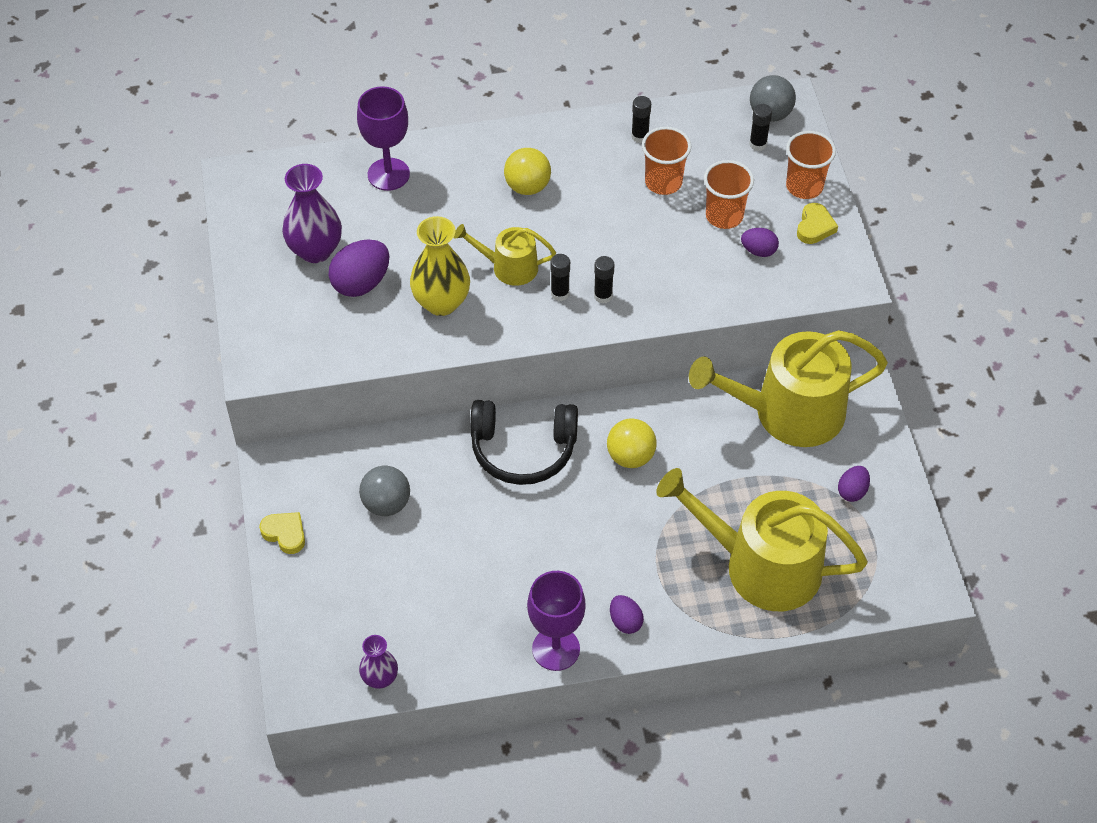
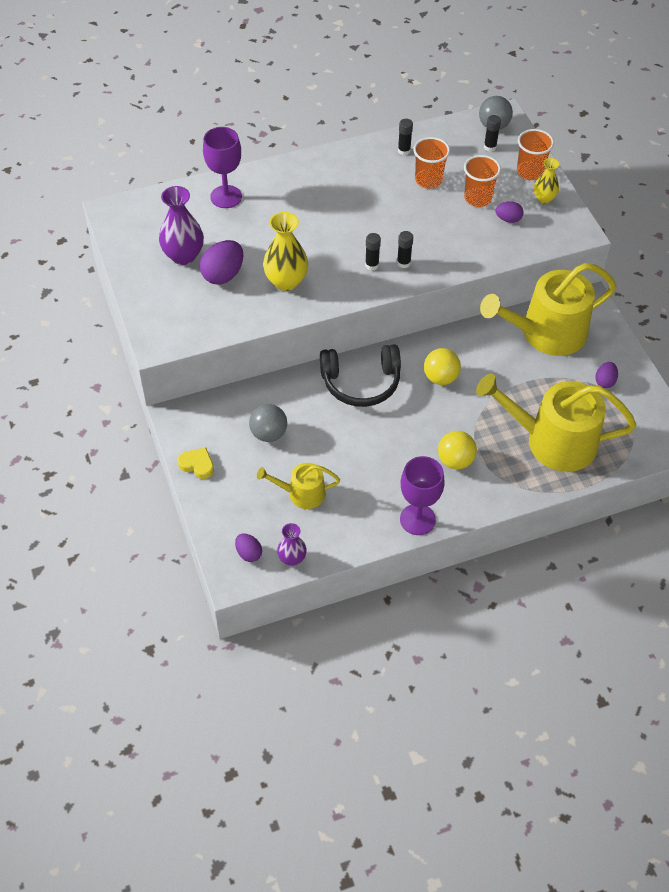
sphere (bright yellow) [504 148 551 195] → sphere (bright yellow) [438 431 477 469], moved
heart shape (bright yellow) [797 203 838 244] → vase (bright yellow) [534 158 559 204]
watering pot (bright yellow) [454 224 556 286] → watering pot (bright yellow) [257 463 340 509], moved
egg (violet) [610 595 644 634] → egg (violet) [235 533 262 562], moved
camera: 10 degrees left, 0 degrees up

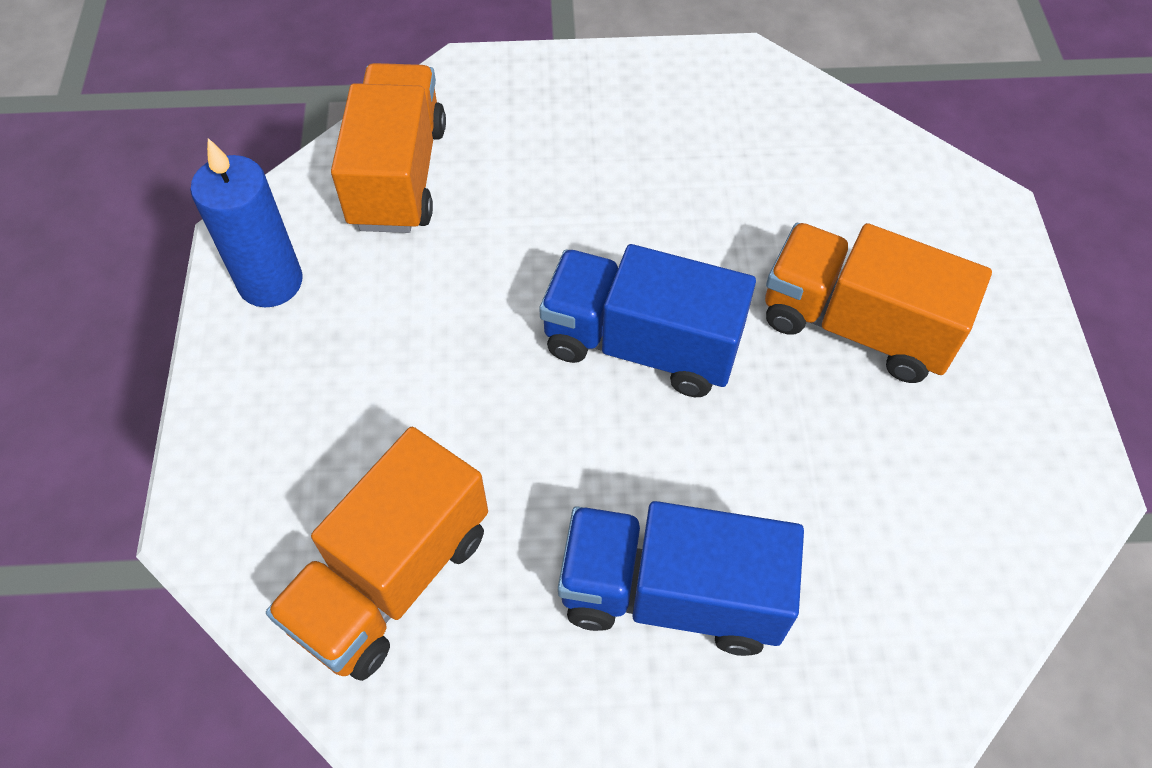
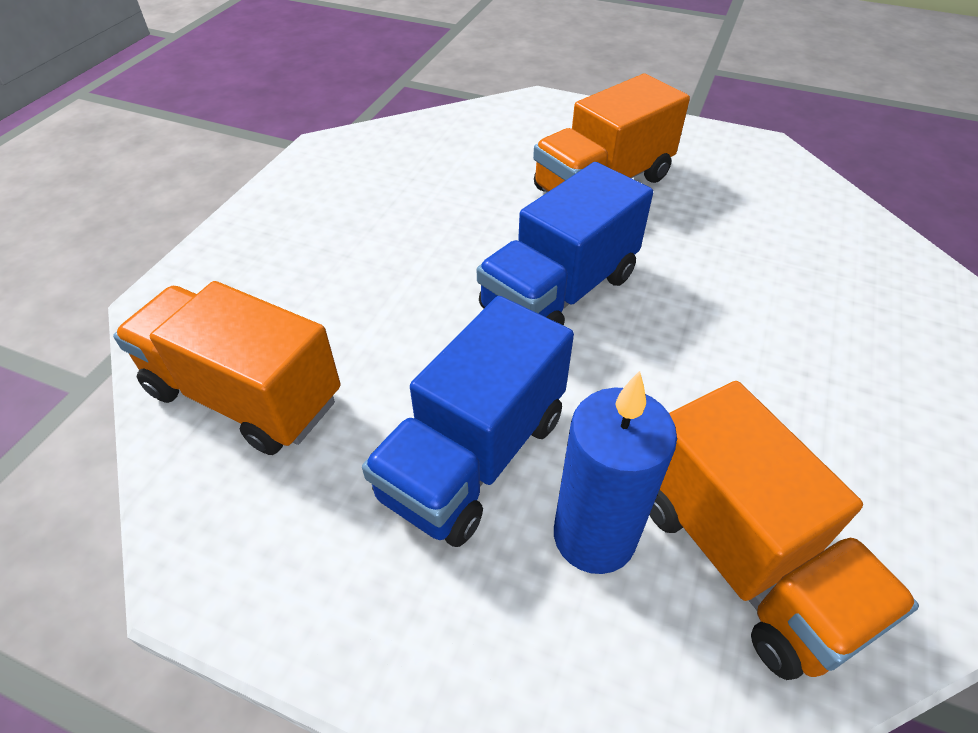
wax candle (royal blue) [190 138 303 307] → wax candle (royal blue) [554 371 677 574], moved
toy truck (royal blue) [558 501 804 656] → toy truck (royal blue) [362 296 574 547], moved
camera: 65 degrees left, 10 degrees down

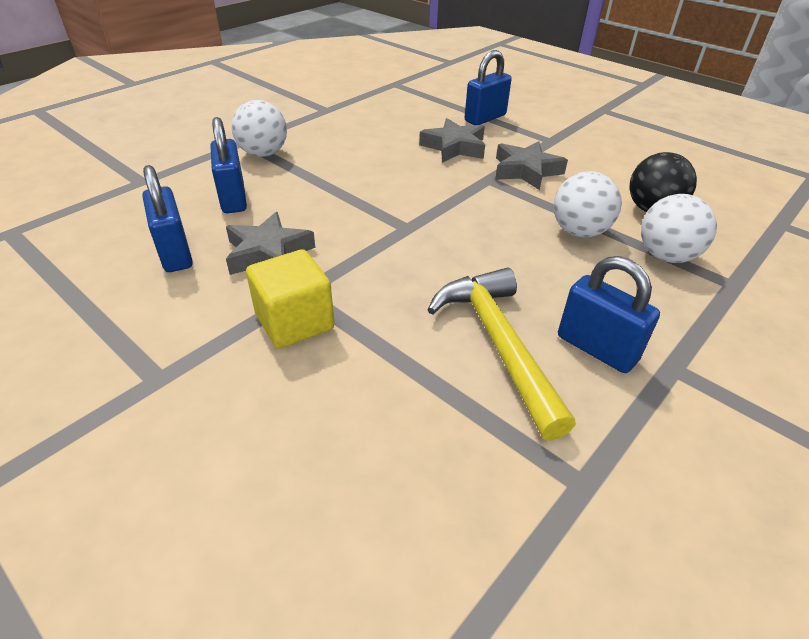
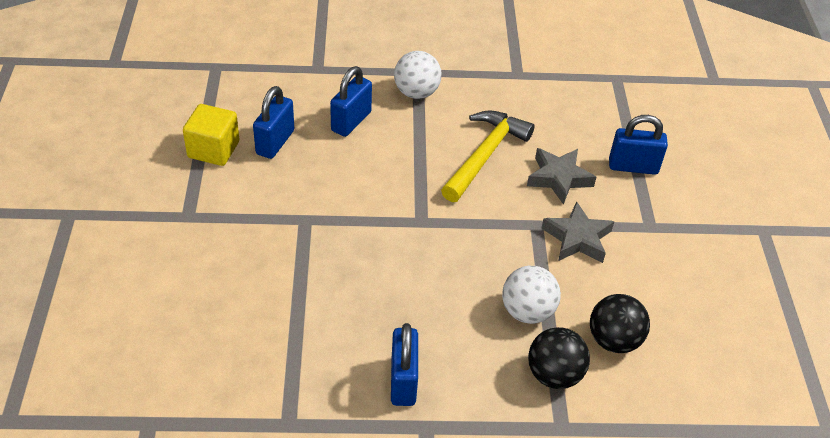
sphere (snow-white) [641 194 717 263] → sphere (ebony) [528 327 590 389]
five-pointed star (gray) [226 212 315 275] → -
cube (bright yellow) [246 249 334 349] → cube (bright yellow) [183 104 239 166], moved
carpenter's hammer (bright yellow) [428 268 576 441] → carpenter's hammer (bright yellow) [441 110 535 202], moved
camera: 45 degrees right, 5 degrees up

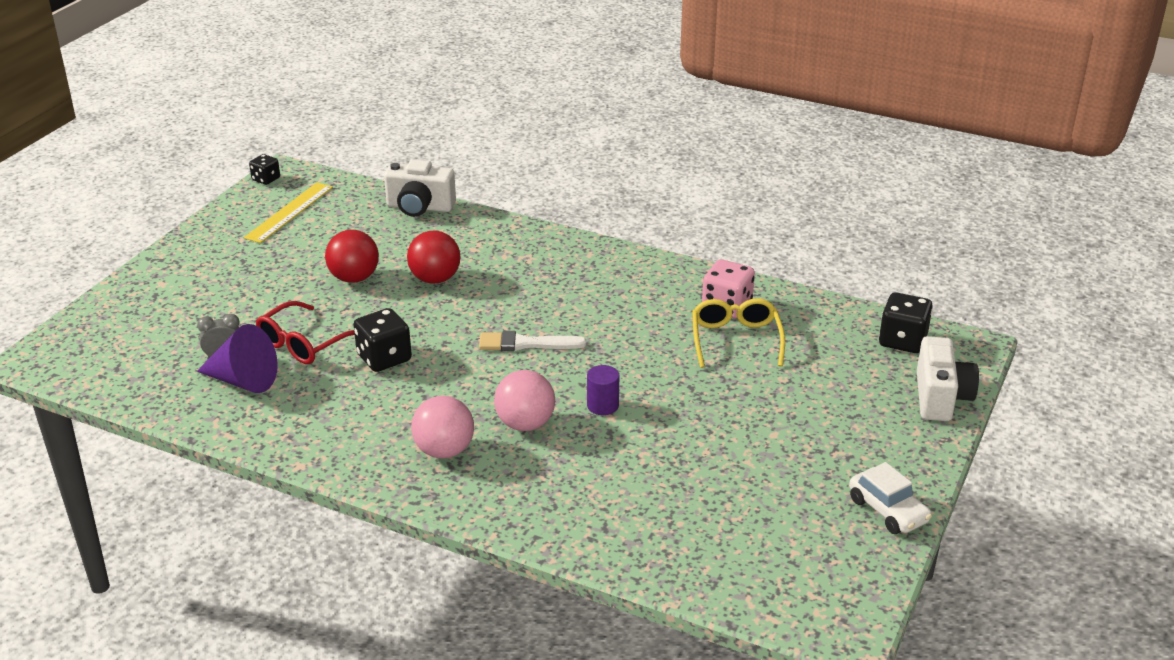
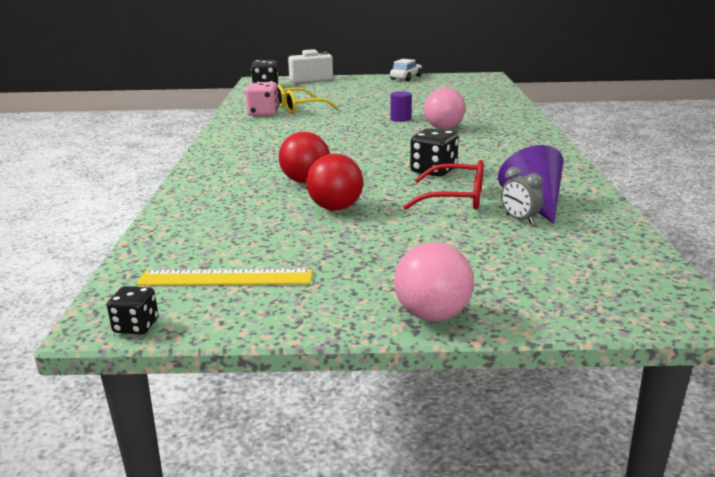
camera (snow-white) [384 159 456 217] → -
brush (snow-white) [479 331 586 351] → -
sphere (pink) [411 396 474 459] → sphere (pink) [394 242 474 321], moved
camera: 115 degrees left, 10 degrees down

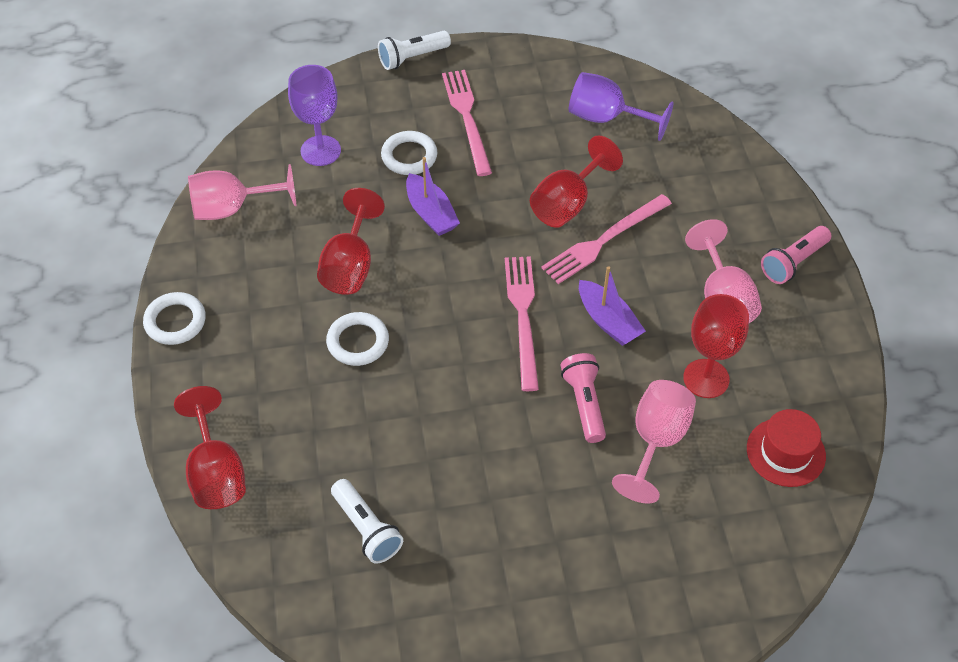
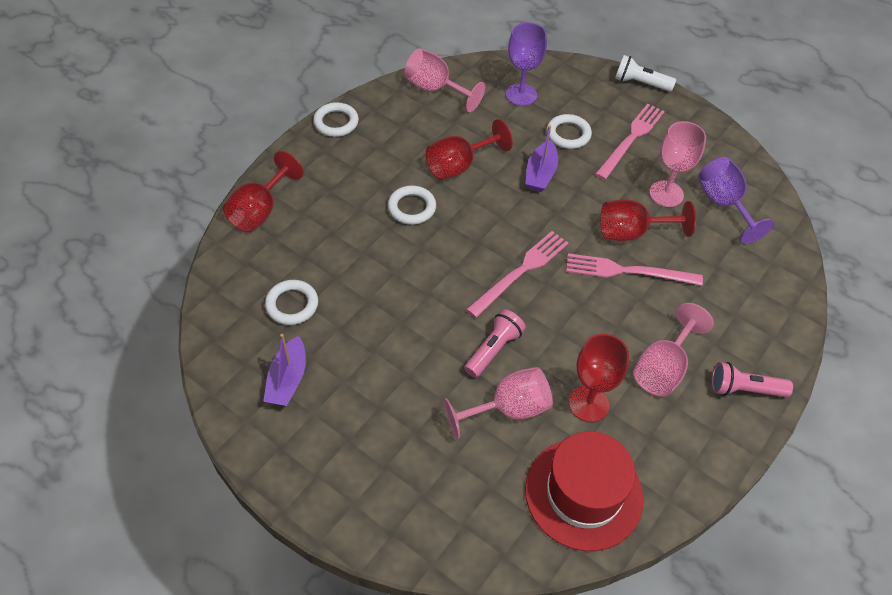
toy boat (violet) [579 266 646 346] → toy boat (violet) [263 334 306 406], moved
hat (crimson) [747 409 826 487] → hat (crimson) [525 431 644 551], x1.65
torch (snow-white) [331 479 403 564] → hoop (snow-white) [265 280 318 325]
- → goblet (pink) [649 121 706 207]
camera: 45 degrees right, 0 degrees up

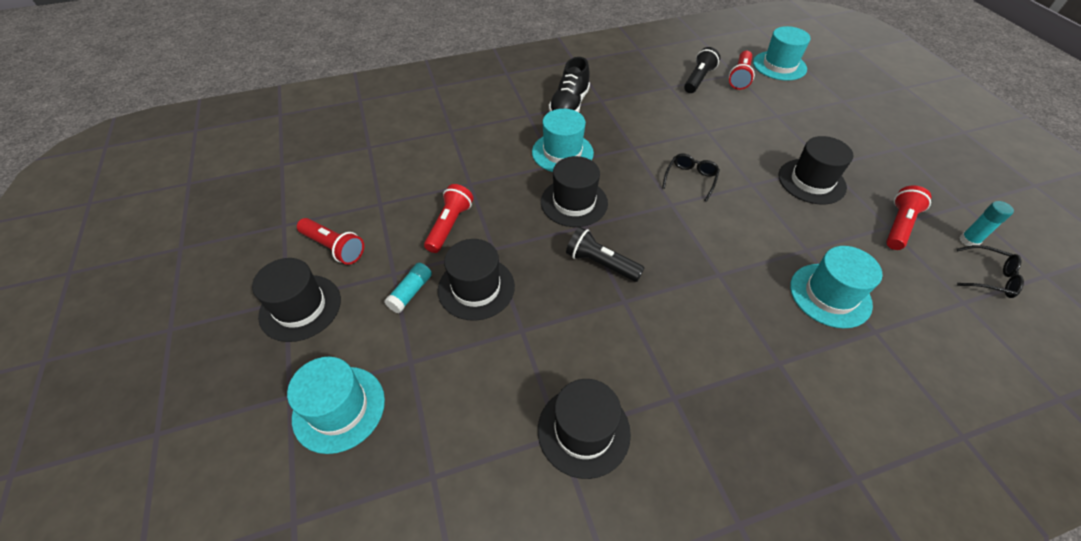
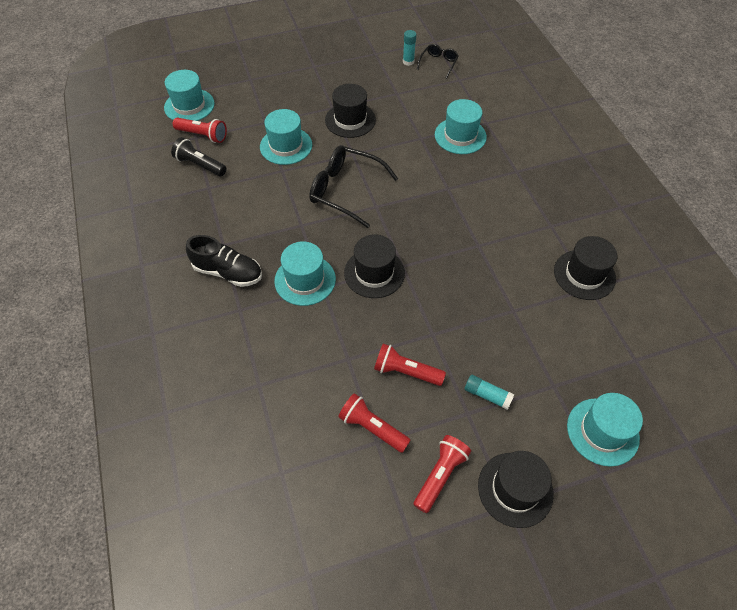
spectacles (ebony) [662 153 720 202] → spectacles (ebony) [309 145 398 228], x1.88
torch (crimson) [886 185 932 250] → torch (crimson) [338 393 411 453], moved
torch (ebony) [566 227 644 282] → -
hat (ebony) [438 239 515 321] → -
- → hat (teal) [260 109 312 165]
camera: 90 degrees left, 5 degrees up

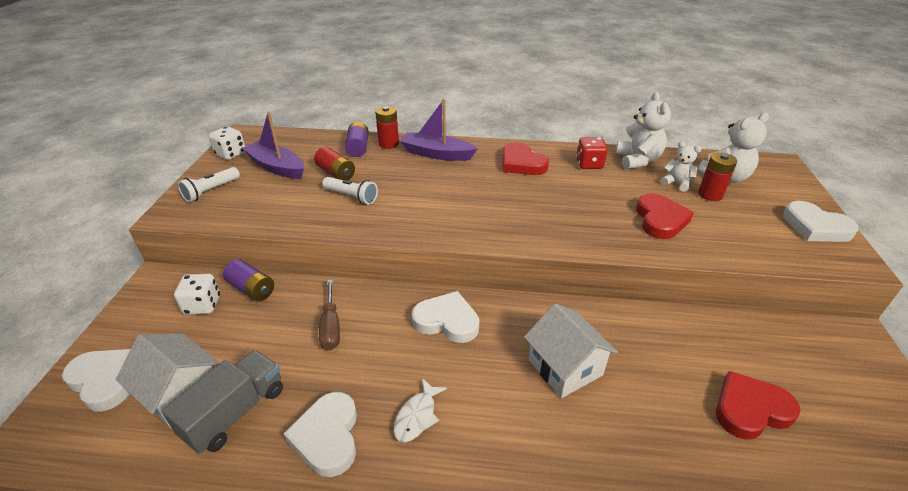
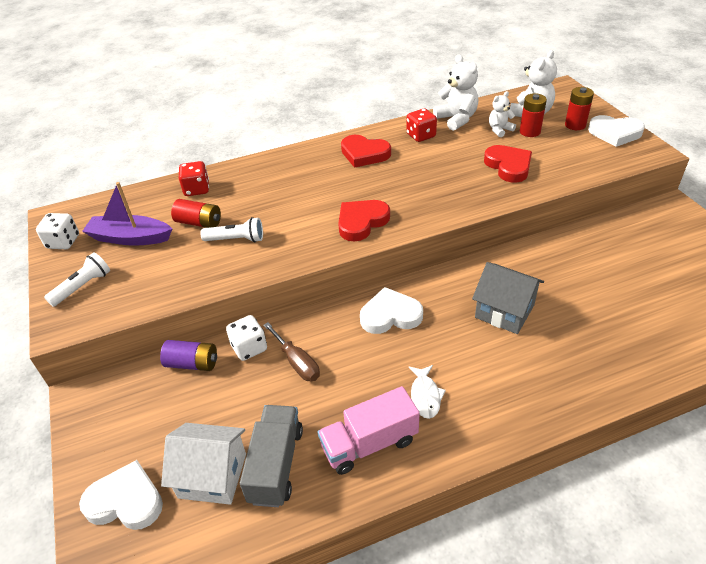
toy boat (violet) [400 99 478 161] → -
battery (crimson) [375 106 399 149] → battery (crimson) [565 87 594 130], moved
battery (violet) [345 122 369 157] → die (crimson) [179 161 209 196]
teddy bear (snow-white) [661 141 701 192] → teddy bear (snow-white) [489 91 516 137], 45 degrees counterclockwise
torch (snow-white) [178 167 240 202] → torch (snow-white) [44 252 110 307], 150 degrees counterclockwise
die (snow-white) [174 274 220 315] → die (snow-white) [226 315 267 361], moved
toy house (snow-white) [524 303 618 398] → toy house (gray) [472 262 544 334]
heart shape (crimson) [716 371 801 440] → heart shape (crimson) [338 200 390 242], moved
heart shape (snow-white) [284 392 357 477] → toy truck (pink) [318 386 420 475]
camera: 25 degrees left, 5 degrees up

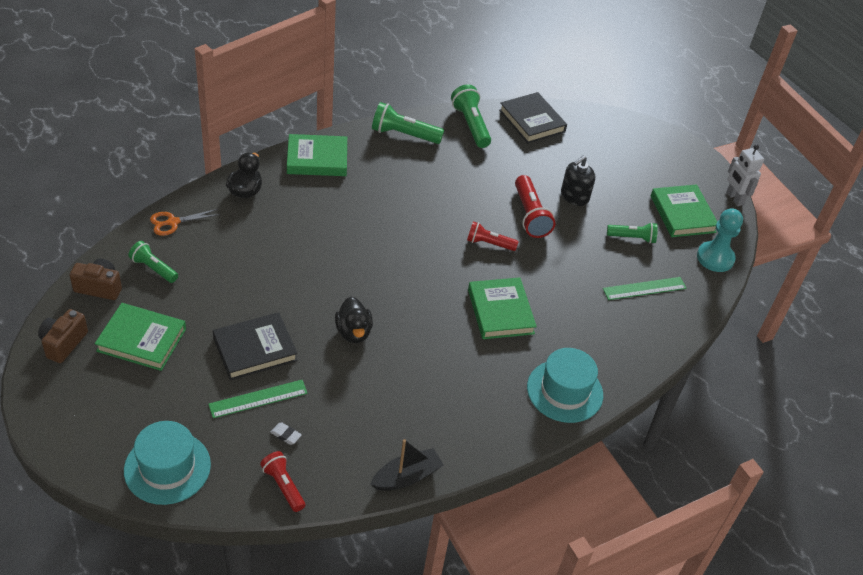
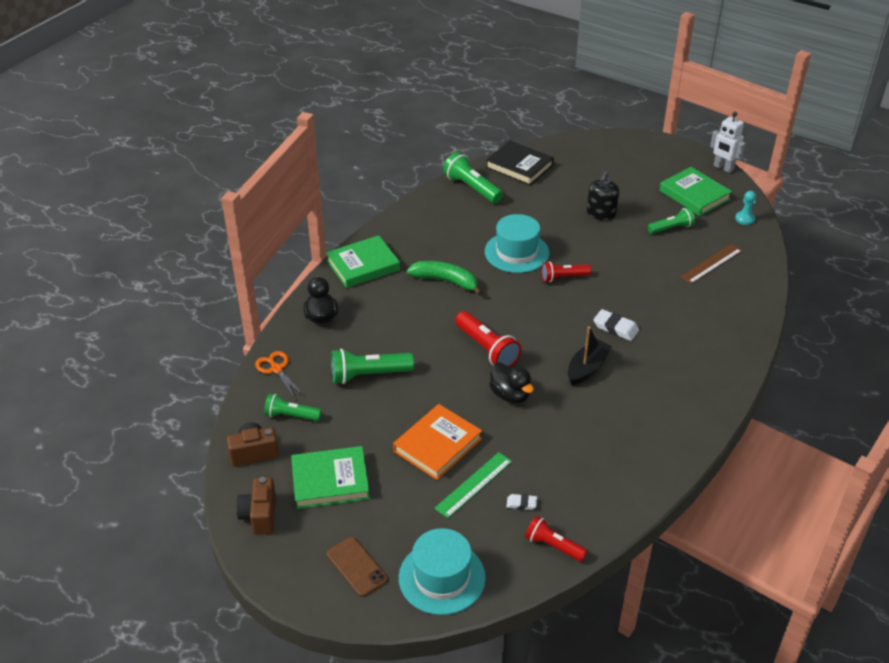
torch (leaf-green) [372 102 444 144] → torch (leaf-green) [331 349 414 384], moved
torch (crimson) [515 175 555 238] → torch (crimson) [455 311 522 367], moved
game pawn (teal) [697 208 743 272] → game pawn (teal) [735 191 756 225], x0.56
scissors (bright orange) [150 209 220 236] → scissors (bright orange) [255 351 304 398], 105 degrees clockwise
ruler (leaf-green) [603 277 686 300] → ruler (dark brown) [680 244 742 284]
book (leaf-green) [468 278 537 339] → pencil eraser (snow-white) [593 309 639 341]
book (ebony) [213 312 298 380] → book (bright orange) [393 404 482 480]
hat (teal) [527 348 603 423] → hat (teal) [485 214 549 273], moved
toy boat (ebony) [370 439 444 491] → toy boat (ebony) [568 326 612 385], moved
- → banana fruit (leaf-green) [407 261 482 296]
- → smartphone (dark brown) [327 537 388 597]
camera: 20 degrees left, 5 degrees down

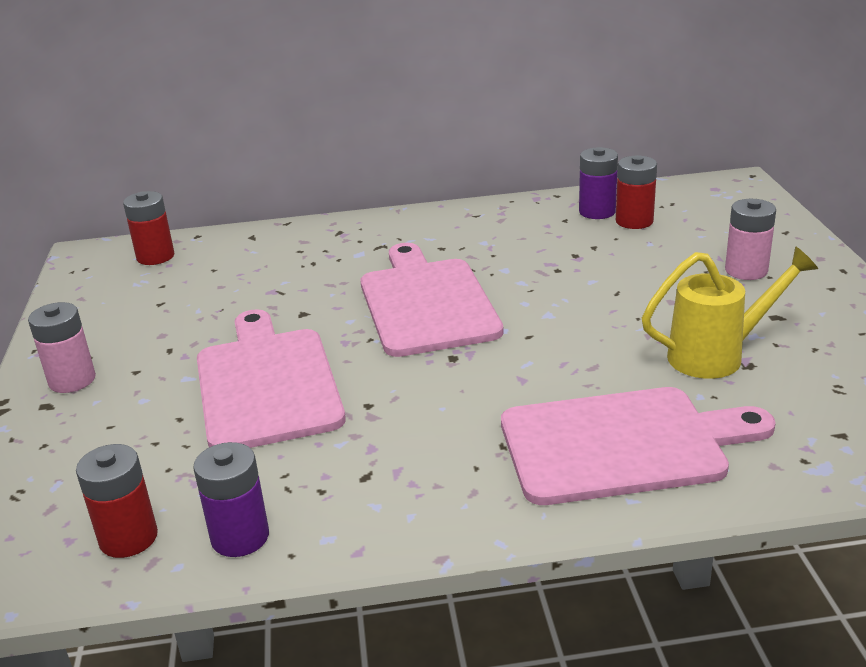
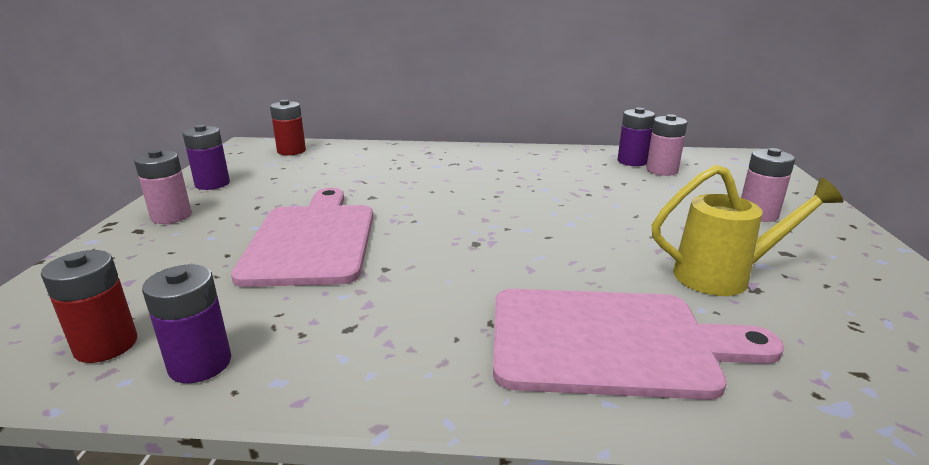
battery (crimson) [616 155 657 229] → battery (pink) [646 114 688 176]
cutting board (pink) [361 243 504 357] → -
- → battery (violet) [182 125 230 190]
camera: 10 degrees right, 5 degrees down

